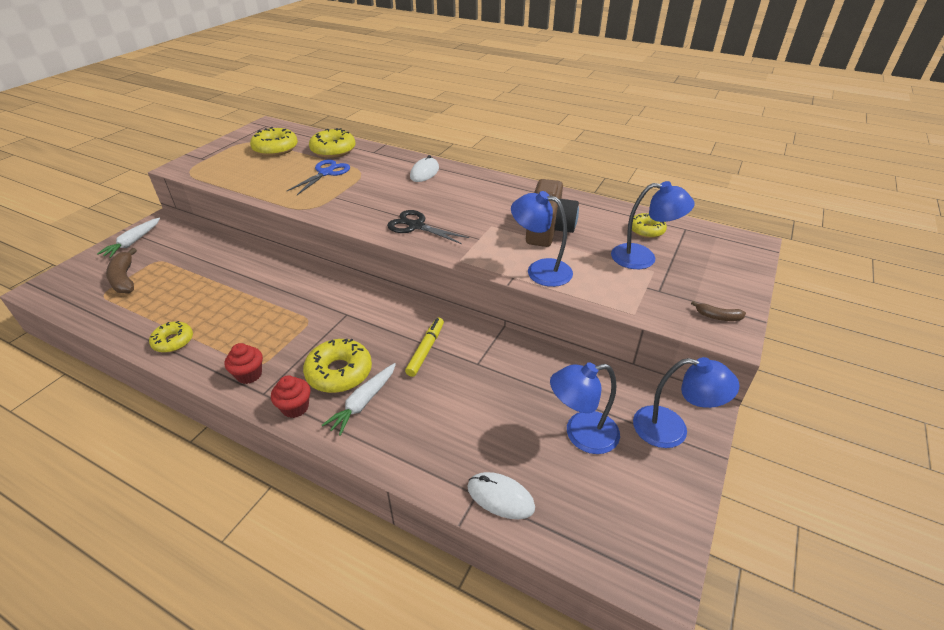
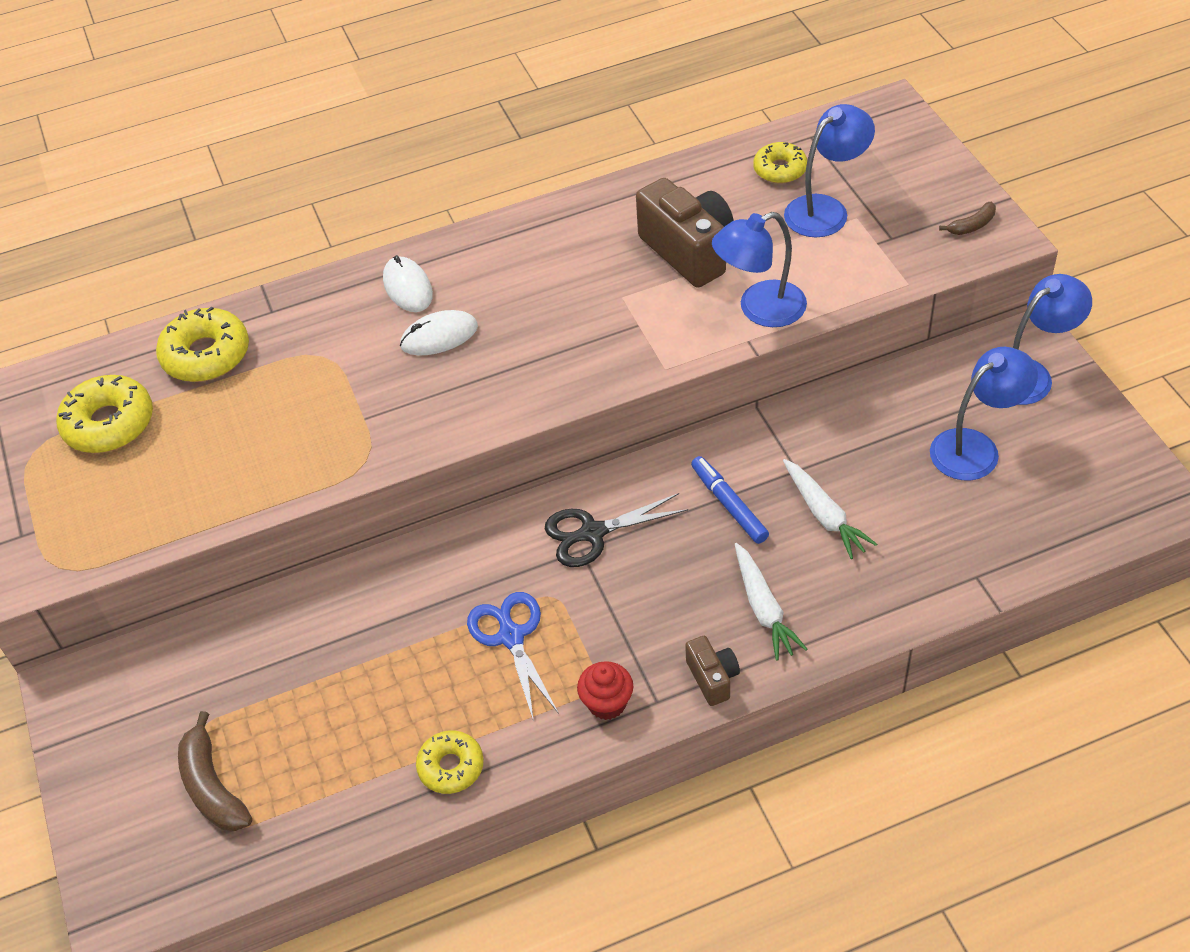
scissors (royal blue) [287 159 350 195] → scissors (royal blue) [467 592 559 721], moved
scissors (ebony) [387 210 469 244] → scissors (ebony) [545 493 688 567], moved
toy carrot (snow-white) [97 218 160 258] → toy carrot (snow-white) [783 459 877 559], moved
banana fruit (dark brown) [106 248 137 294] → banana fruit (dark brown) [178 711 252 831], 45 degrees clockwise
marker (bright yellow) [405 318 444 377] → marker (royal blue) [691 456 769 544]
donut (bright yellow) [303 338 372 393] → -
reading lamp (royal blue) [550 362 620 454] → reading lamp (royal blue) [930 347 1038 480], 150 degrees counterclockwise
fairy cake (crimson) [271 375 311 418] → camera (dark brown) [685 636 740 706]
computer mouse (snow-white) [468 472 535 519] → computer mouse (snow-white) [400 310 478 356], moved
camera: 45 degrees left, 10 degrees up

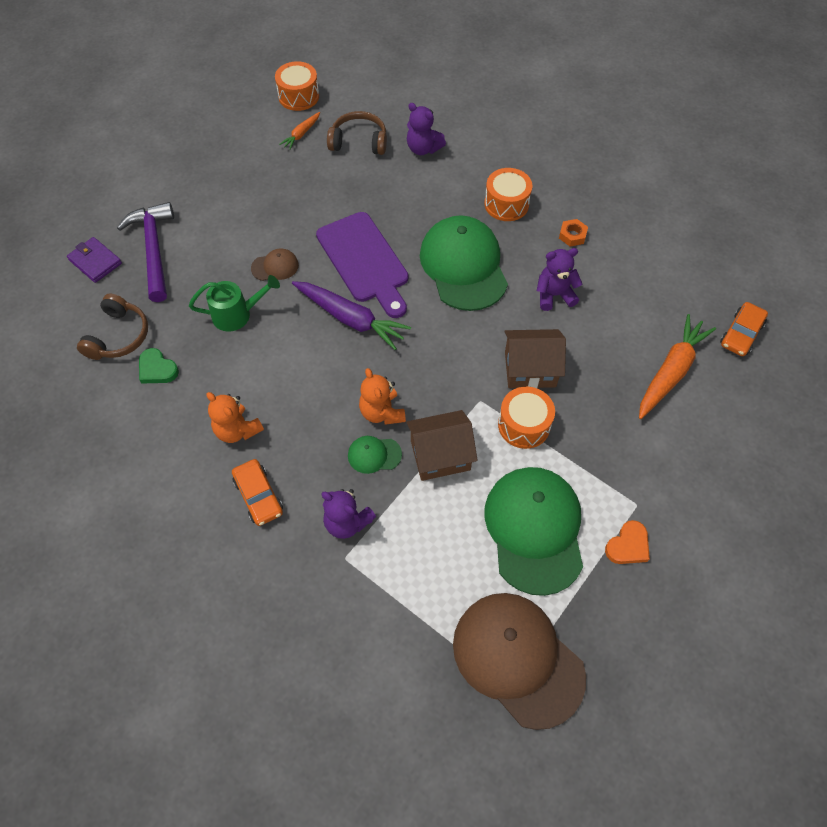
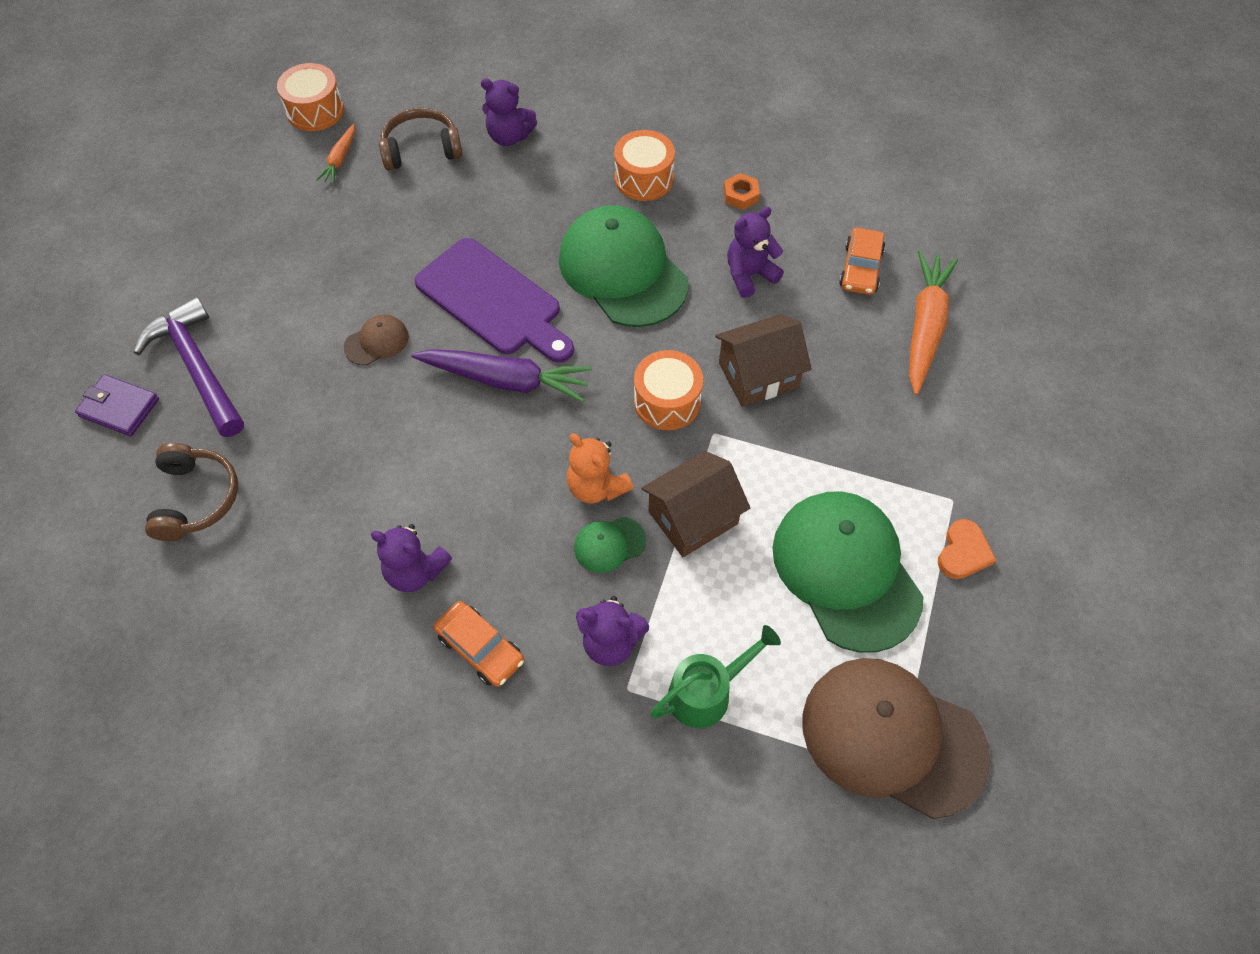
watering pot (leaf-green) [189 275 280 332] → watering pot (leaf-green) [650 625 781 728], moved
automobile (bright orange) [720 302 768 356] → automobile (bright orange) [839 227 885 295], moved
heart shape (leaf-green) [139 348 179 384] → -
toy drum (bright orange) [498 387 555 449] → toy drum (bright orange) [634 350 703 430], moved
teddy bear (bright orange) [206 392 264 443] → teddy bear (violet) [371 524 452 592]
camera: 20 degrees left, 0 degrees up

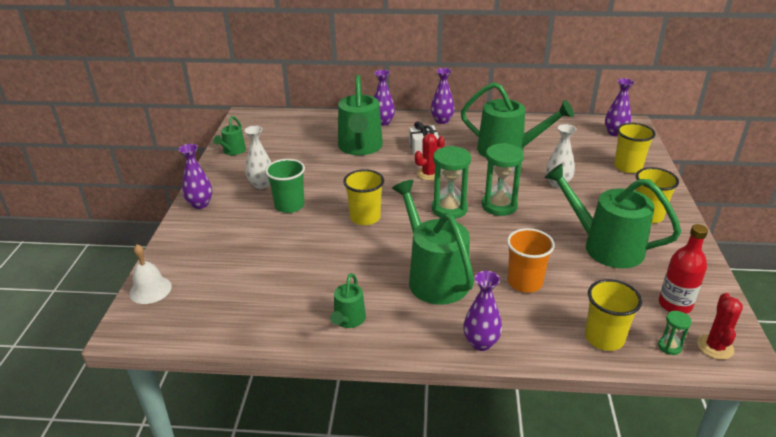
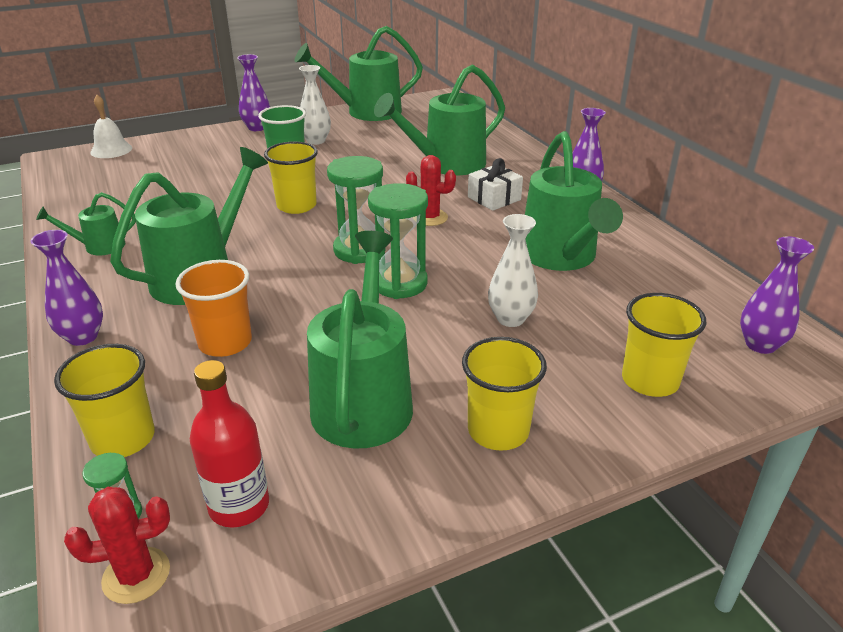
vase (violet) [374 70 395 126] → -
watering pot (leaf-green) [213 116 246 155] → watering pot (leaf-green) [294 26 423 121], x2.02
camera: 60 degrees right, 0 degrees up

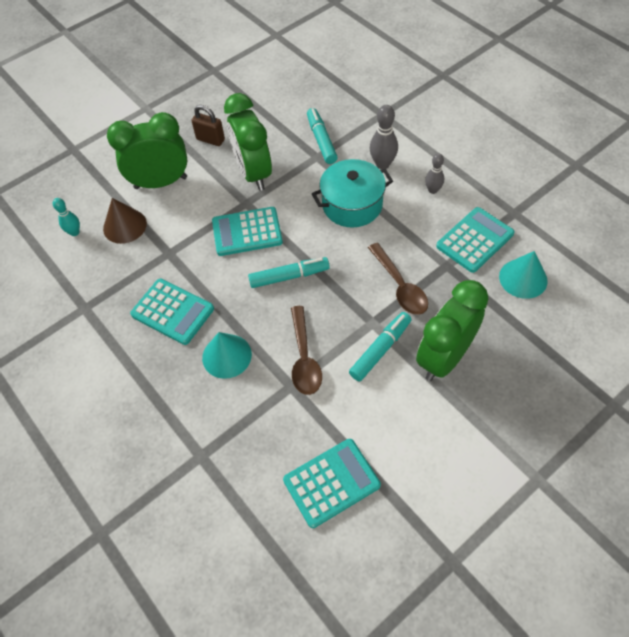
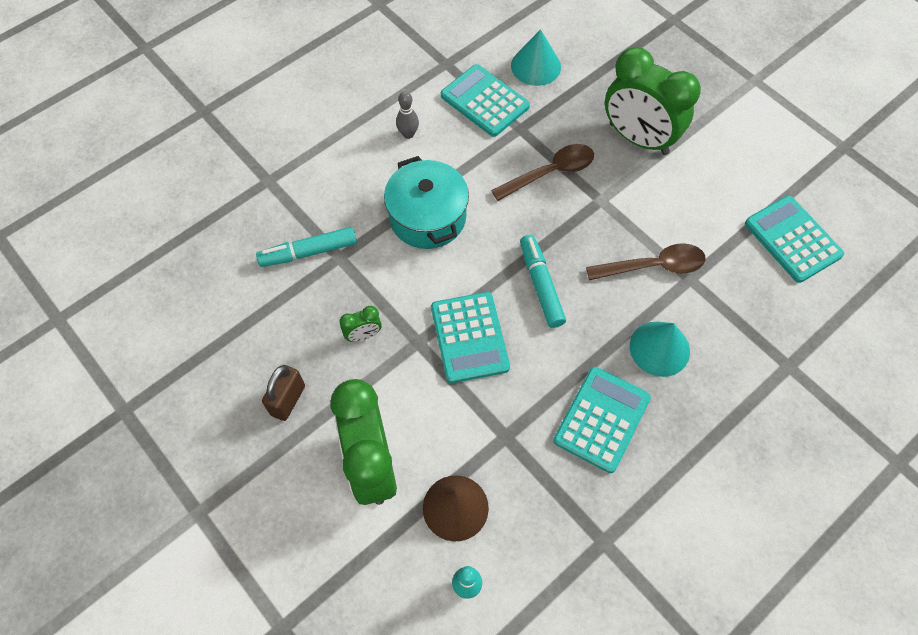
bedside clock (leaf-green) [224 93 272 191] → bedside clock (leaf-green) [340 306 382 342], x0.41
skittle (gray) [369 105 398 169] → -
marker (teal) [349 312 412 381] → -
camera: 95 degrees left, 5 degrees up

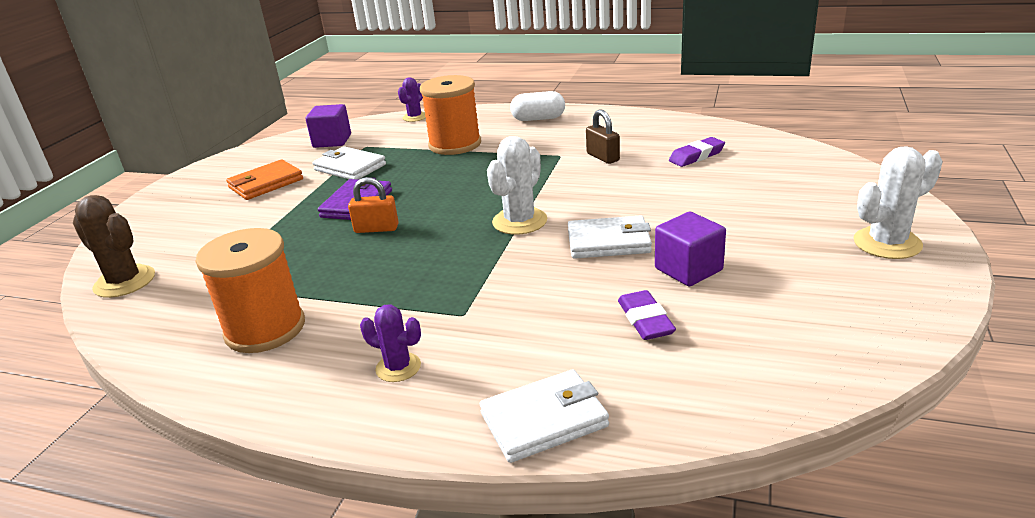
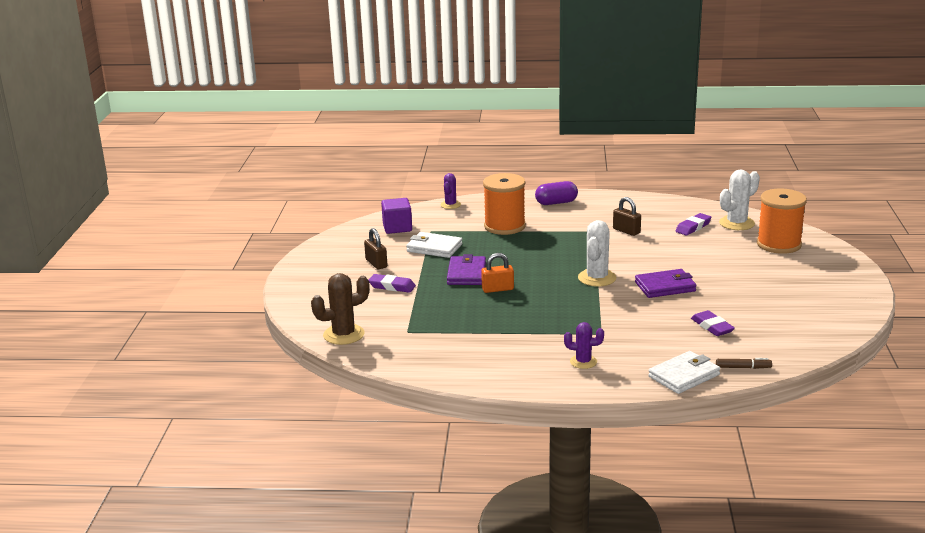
pill shape (snow-white) [510 91 565 121] → pill shape (violet) [535 181 578 205]
prickly plant (snow-white) [853 146 943 259] → prickly plant (snow-white) [719 169 760 230], moved
card wallet (bright orange) [226 160 303 200] → lock (dark brown) [364 228 387 269]
prickly plant (dark brown) [73 195 155 298] → prickly plant (dark brown) [311 273 370 345], 45 degrees counterclockwise
cube (violet) [655 212 726 286] → -
card wallet (snow-white) [568 215 652 259] → card wallet (violet) [635 269 697 298]
spool (bright orange) [195 228 305 353] → spool (bright orange) [757 189 807 254], moved
- → pencil eraser (violet) [368 274 416 293]
- → marker (dark brown) [716 358 772 369]
camera: 15 degrees left, 5 degrees down

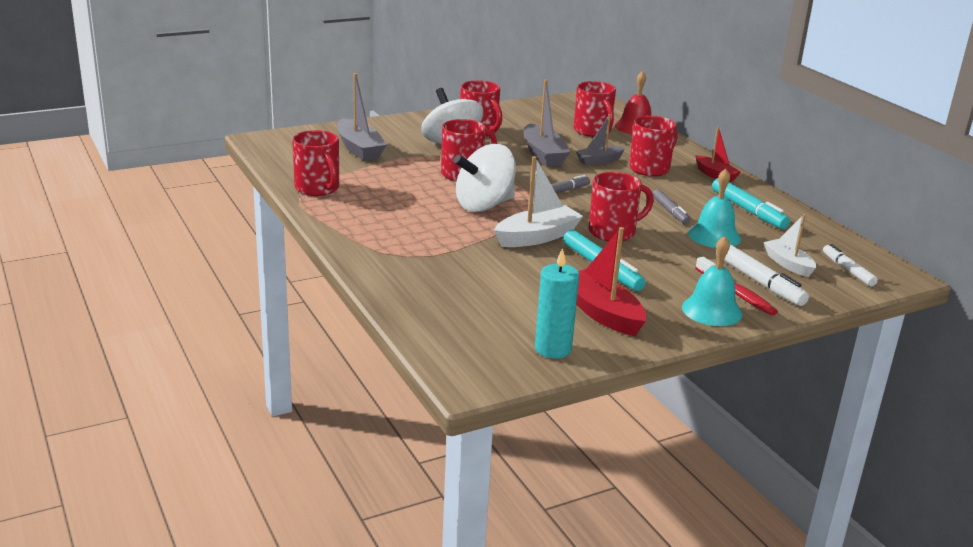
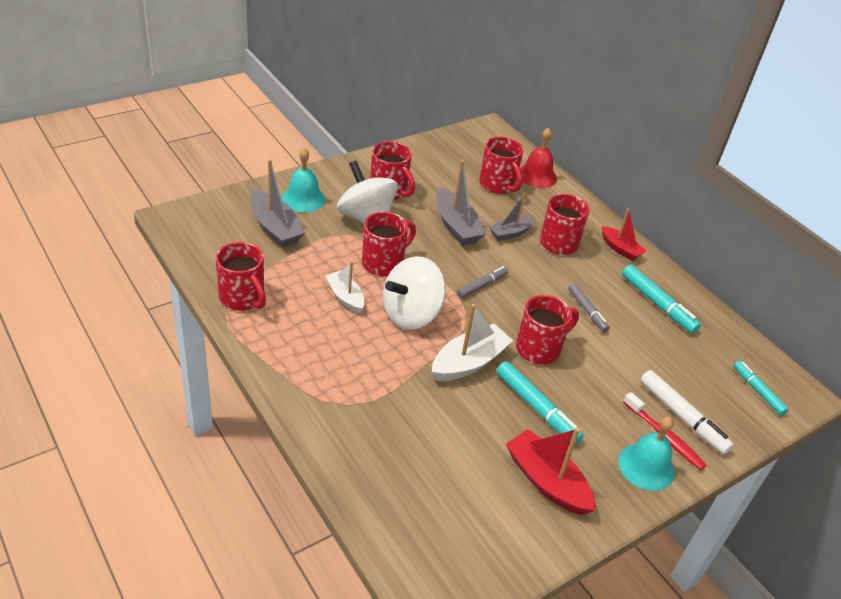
school bell (teal) [688 169 741 248] → school bell (teal) [282 148 326 212], moved
toy boat (snow-white) [763 214 816 277] → toy boat (snow-white) [326 261 365 313], moved
marker (snow-white) [823 244 878 286] → marker (teal) [734 361 789 416]
wax candle (teal) [535 248 579 359] → -
camera: 10 degrees left, 15 degrees up

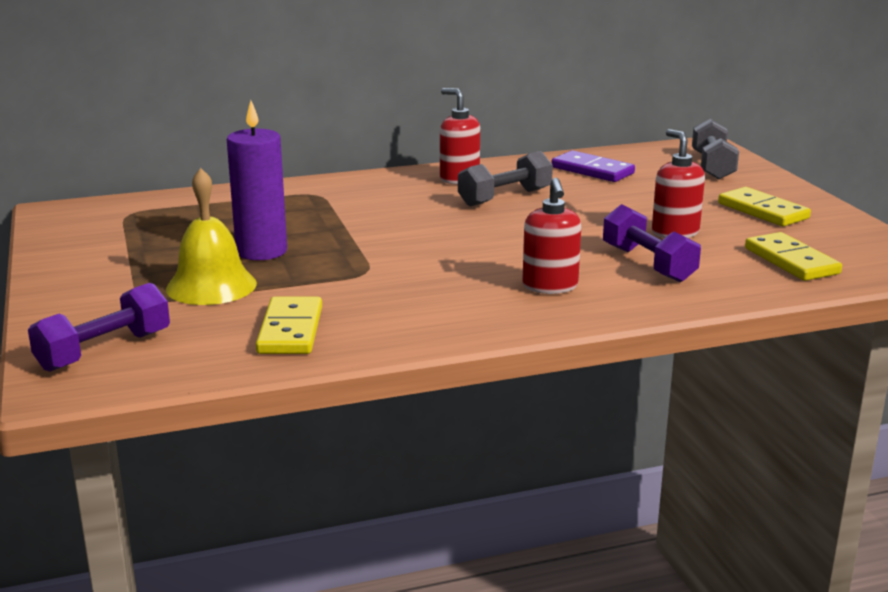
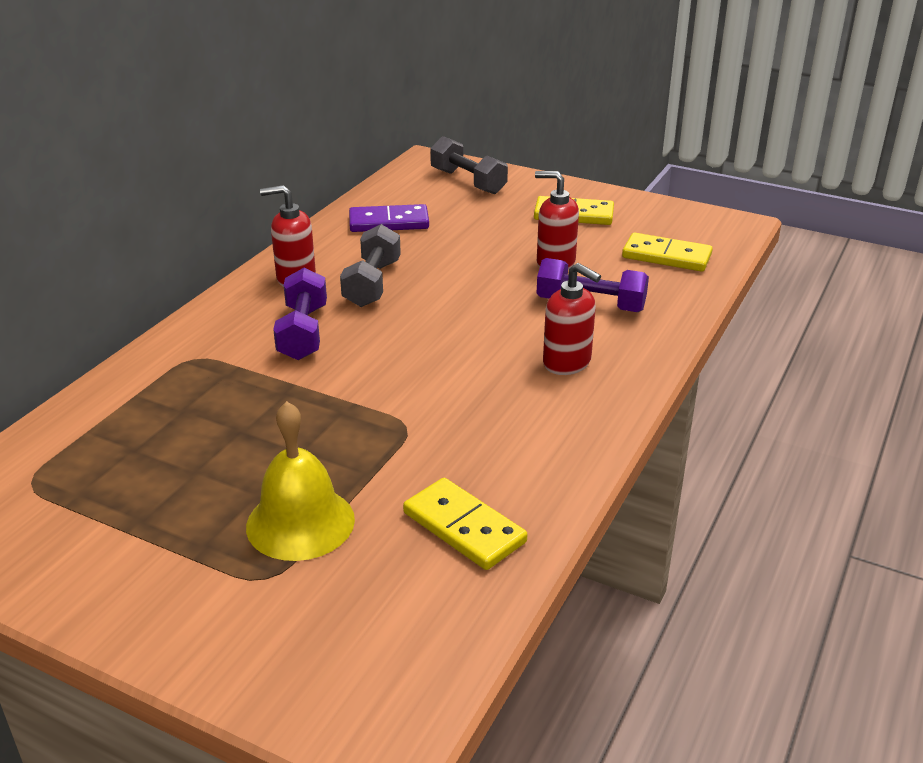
wax candle (violet) [227 101 287 260] → -
free weight (violet) [28 283 170 372] → free weight (violet) [273 268 327 360], moved
camera: 45 degrees left, 10 degrees up

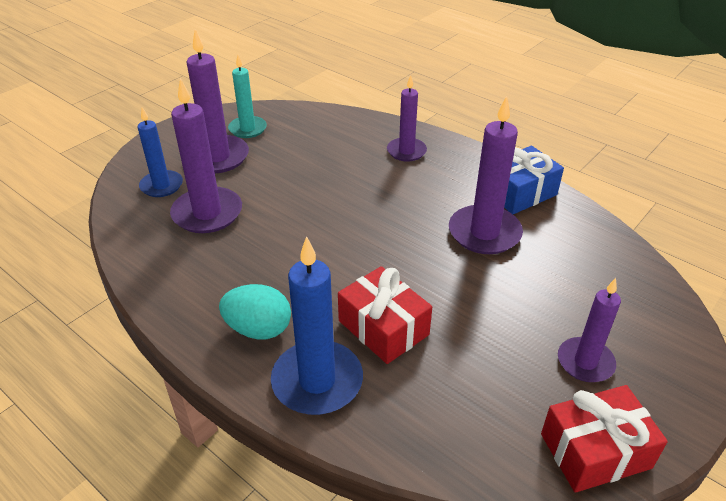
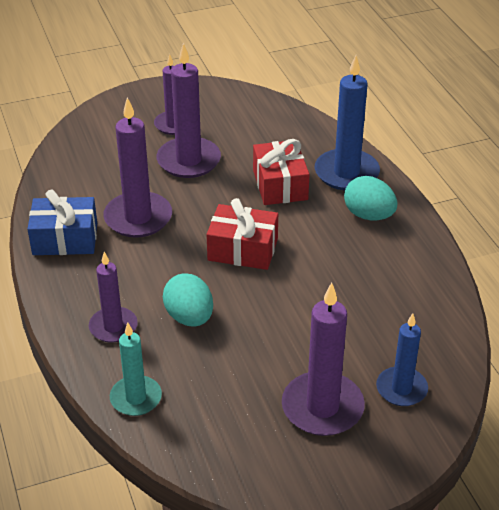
wax candle (teal) [228 55 267 138] → wax candle (teal) [110 323 162 416], moved
wax candle (violet) [170 78 242 233] → wax candle (violet) [157 43 221 178], moved
gift (crimson) [541 385 668 493] → gift (crimson) [207 198 278 270], moved
- → egg (teal) [163 273 213 327]
camera: 150 degrees left, 0 degrees up

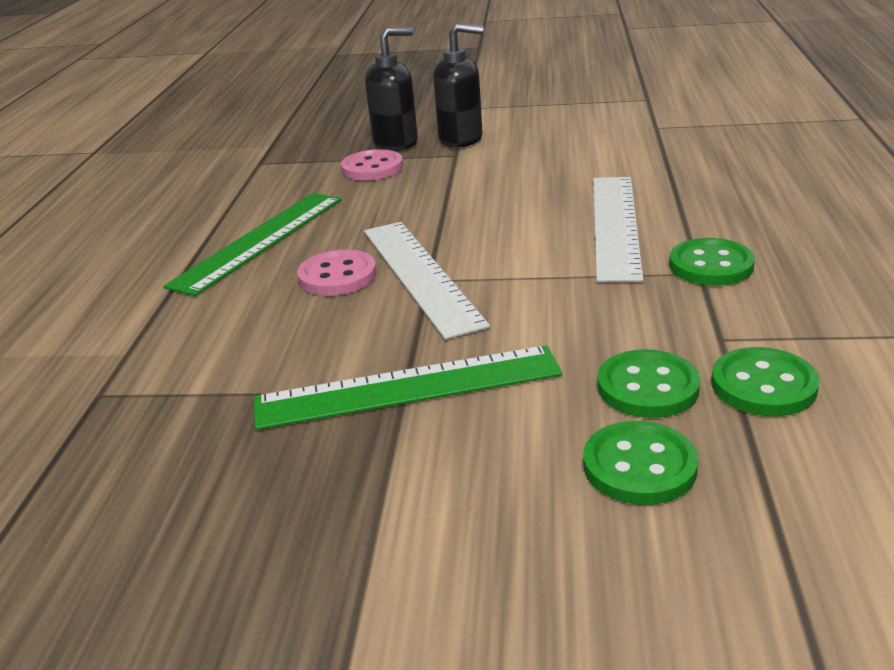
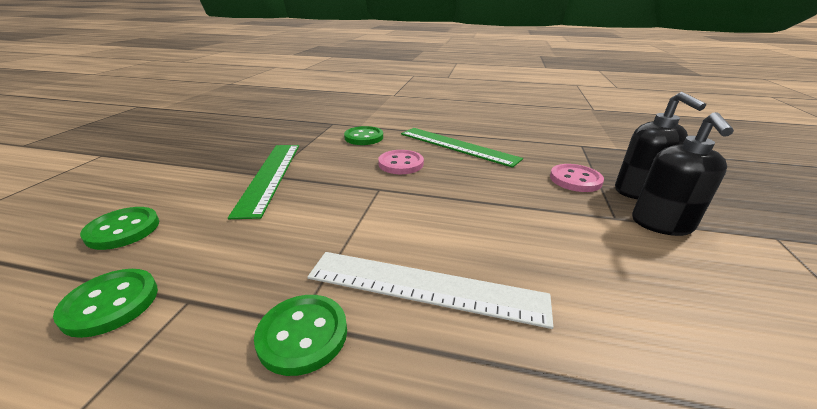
ruler (snow-white) [364 222 490 340] → -
button (leaf-green) [597 349 700 418] → button (leaf-green) [344 126 383 145], moved
camera: 95 degrees right, 0 degrees up

